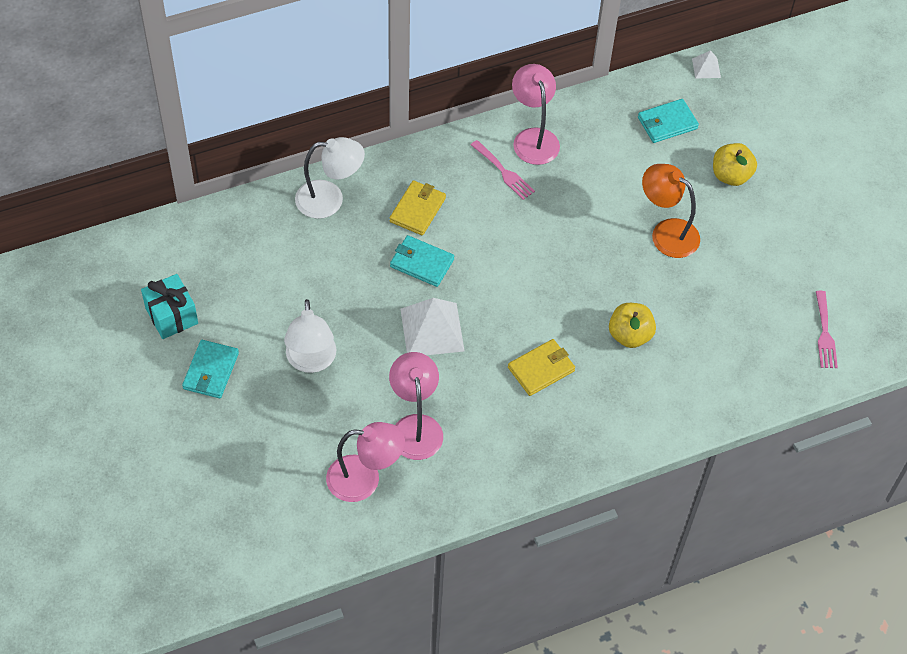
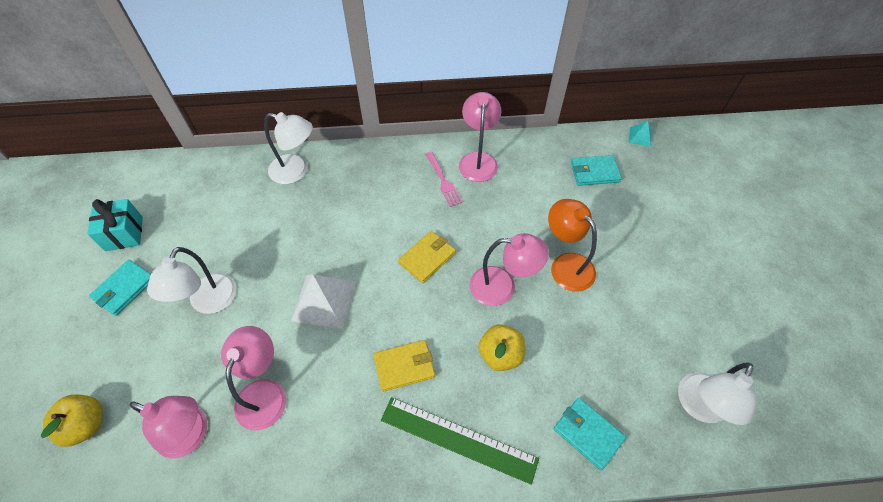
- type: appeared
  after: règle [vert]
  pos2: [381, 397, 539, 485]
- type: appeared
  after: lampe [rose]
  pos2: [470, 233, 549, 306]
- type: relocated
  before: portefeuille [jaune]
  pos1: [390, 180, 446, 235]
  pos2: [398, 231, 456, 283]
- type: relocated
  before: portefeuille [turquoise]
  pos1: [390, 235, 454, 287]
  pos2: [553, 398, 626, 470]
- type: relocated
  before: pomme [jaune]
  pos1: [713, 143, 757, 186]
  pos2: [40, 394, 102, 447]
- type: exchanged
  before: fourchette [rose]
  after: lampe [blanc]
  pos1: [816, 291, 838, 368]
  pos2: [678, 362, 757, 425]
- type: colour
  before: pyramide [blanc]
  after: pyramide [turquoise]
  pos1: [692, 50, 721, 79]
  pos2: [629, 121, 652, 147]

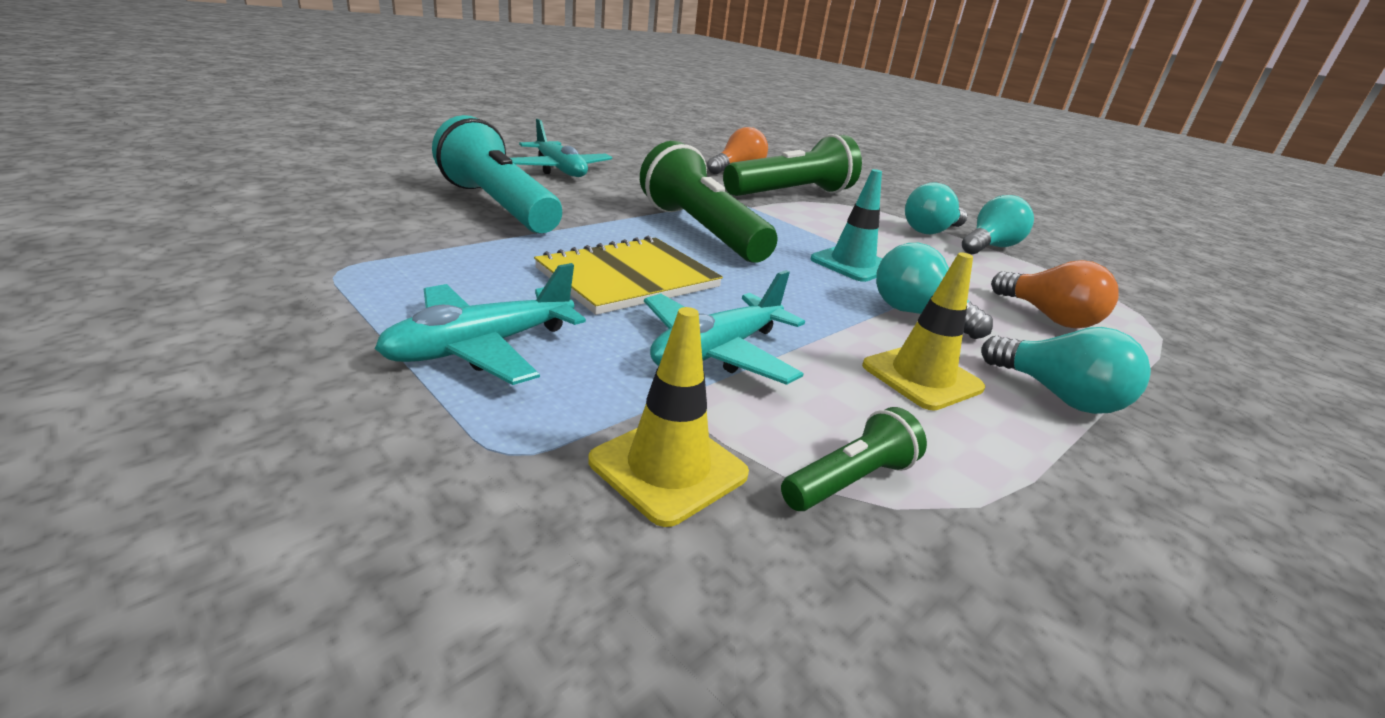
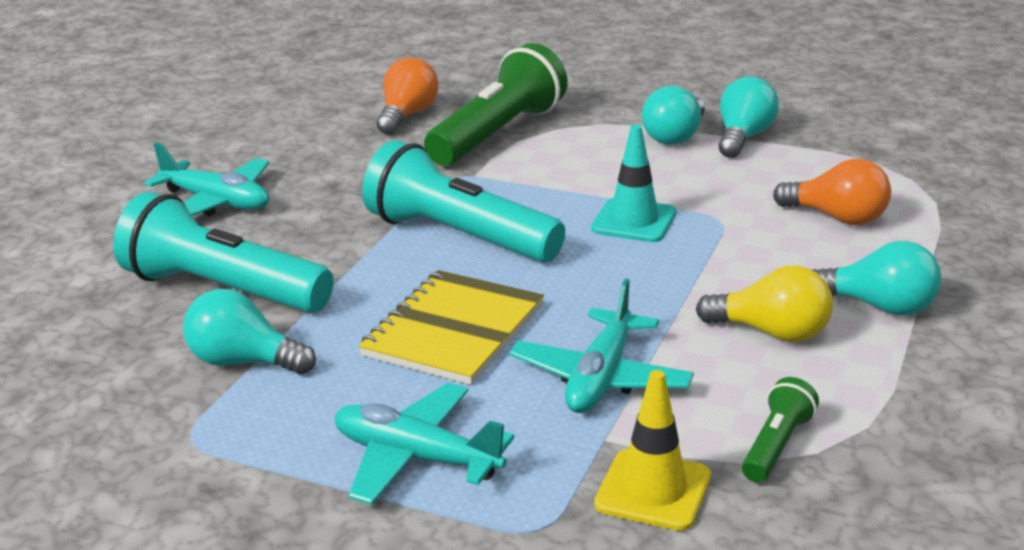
- type: relocated
  before: ampoule [turquoise]
  pos1: [876, 243, 993, 339]
  pos2: [183, 289, 316, 374]
- type: exchanged
  before: cône de chantier [jaune]
  after: ampoule [jaune]
  pos1: [862, 252, 985, 410]
  pos2: [696, 265, 833, 342]
- type: colour
  before: lampe de poche [vert]
  after: lampe de poche [turquoise]
  pos1: [640, 141, 777, 262]
  pos2: [362, 140, 565, 263]
- type: spun
  before: avion [turquoise]
  pos1: [375, 263, 586, 385]
  pos2: [335, 383, 515, 505]
  turn: 90

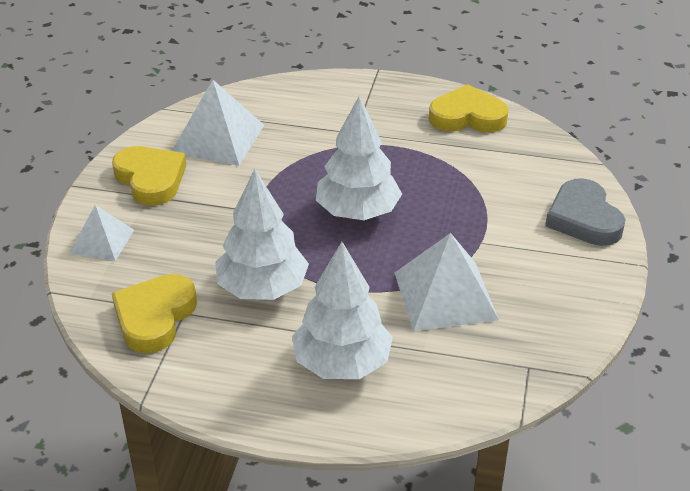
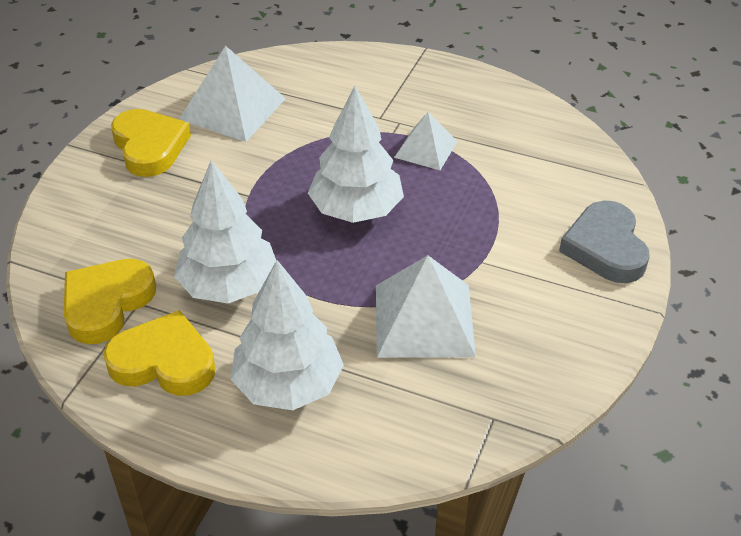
- type: relocated
  before: pyramide [blanc]
  pos1: [70, 205, 134, 261]
  pos2: [394, 112, 458, 170]
- type: relocated
  before: cœur [jaune]
  pos1: [429, 84, 509, 132]
  pos2: [103, 310, 216, 396]

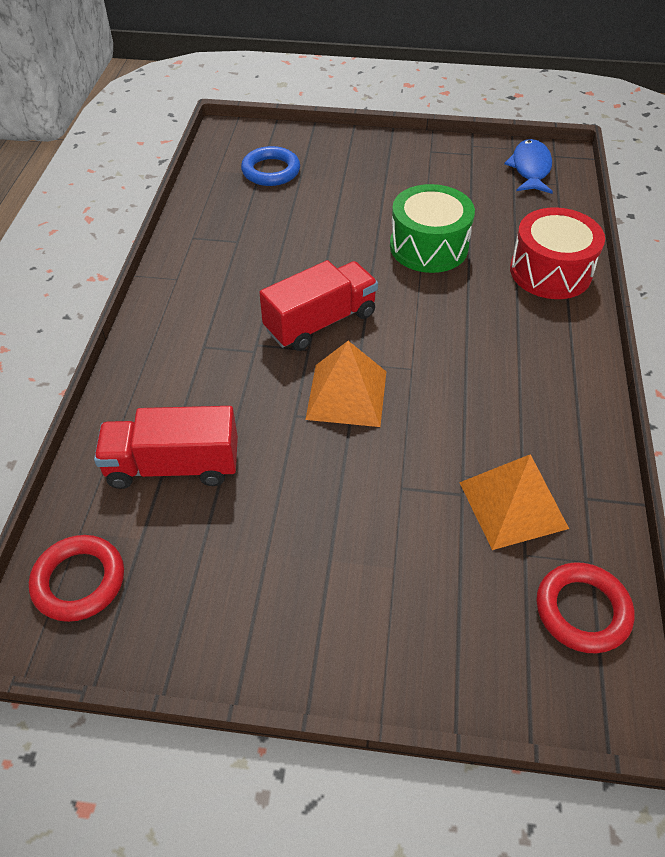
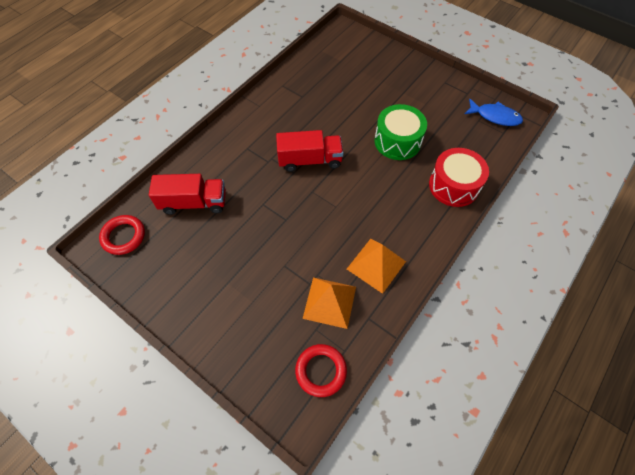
- type: missing
  before: anneau [bleu]
  pos1: [241, 146, 300, 186]
- type: relocated
  before: pyramide [orange]
  pos1: [305, 341, 386, 427]
  pos2: [347, 239, 406, 294]
- type: spun
  before: camion [rouge]
  pos1: [94, 406, 238, 489]
  pos2: [149, 174, 226, 215]
  turn: 150
- type: spun
  before: poisson [bleu]
  pos1: [504, 139, 553, 194]
  pos2: [465, 99, 523, 126]
  turn: 75

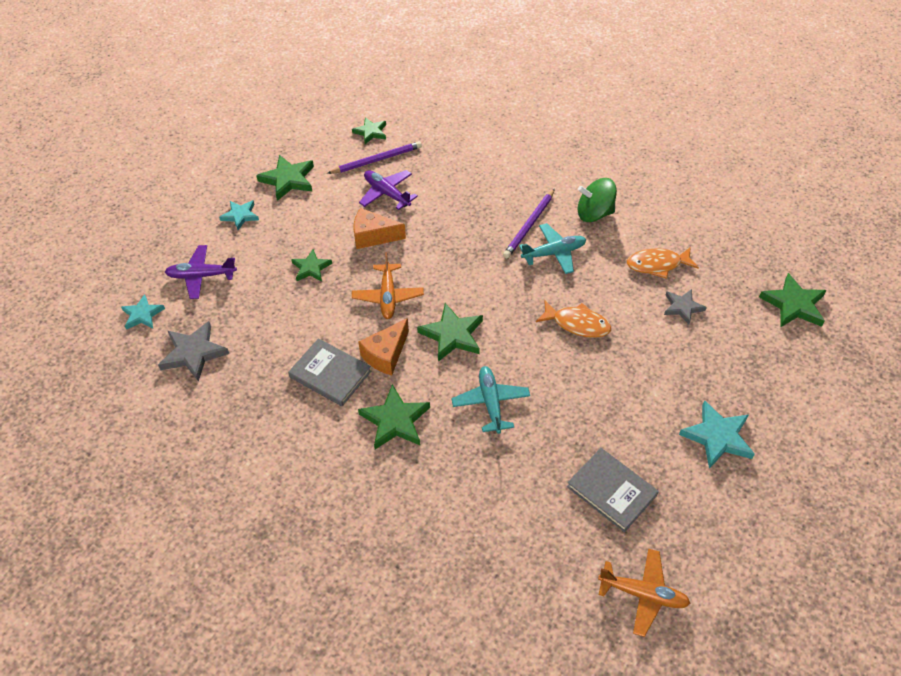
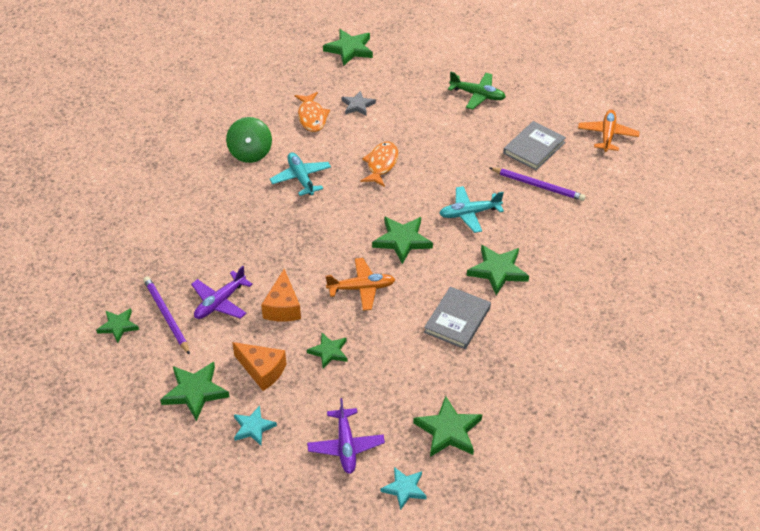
- type: relocated
  before: fromage [orange]
  pos1: [358, 318, 409, 375]
  pos2: [232, 342, 286, 391]
- type: relocated
  before: crayon [violet]
  pos1: [503, 189, 555, 258]
  pos2: [490, 168, 586, 201]
- type: exchanged
  before: étoile [turquoise]
  after: avion [vert]
  pos1: [679, 400, 755, 469]
  pos2: [448, 72, 506, 110]
- type: colour
  before: étoile [gris]
  after: étoile [vert]
  pos1: [158, 321, 229, 382]
  pos2: [413, 396, 482, 457]

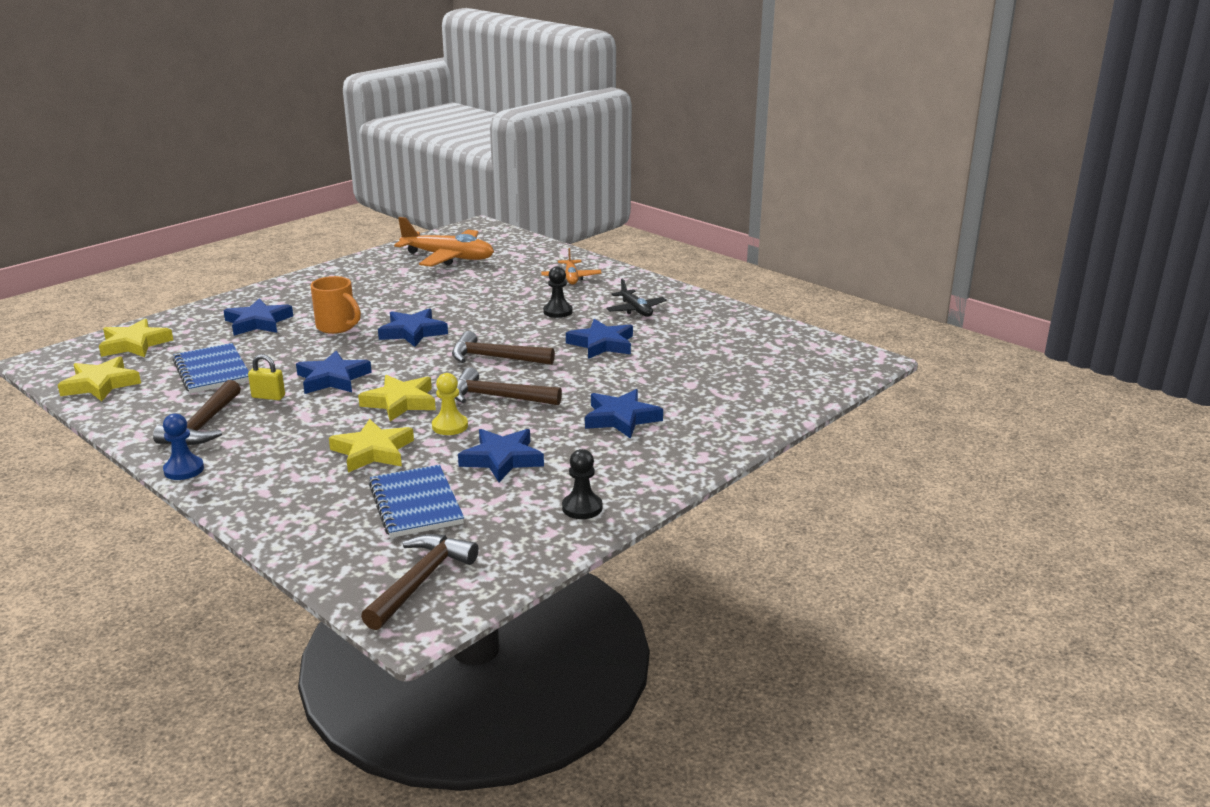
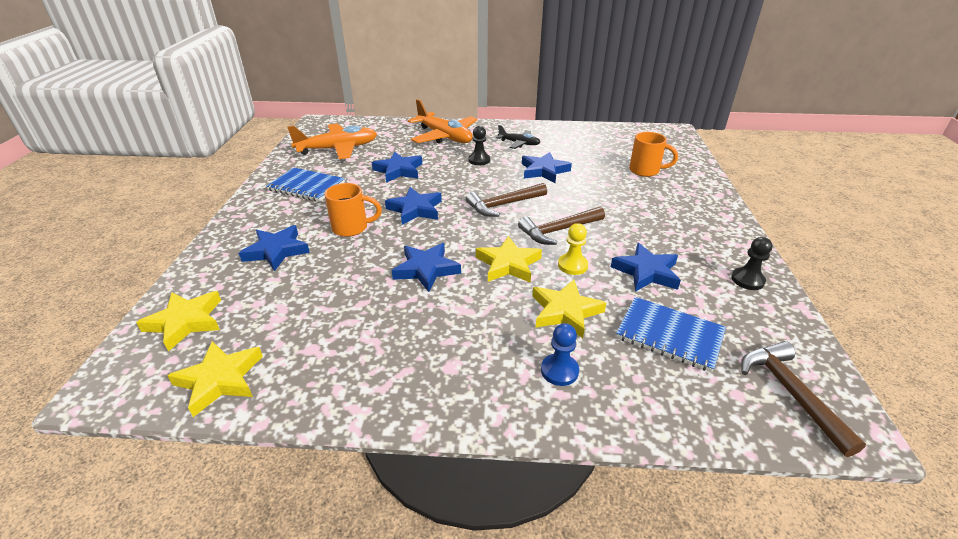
- type: missing
  before: marteau [marron]
  pos1: [153, 380, 241, 445]
- type: missing
  before: cadenas [jaune]
  pos1: [248, 354, 285, 400]
- type: appeared
  after: tasse [orange]
  pos2: [629, 132, 678, 177]
- type: relocated
  before: pion [bleu]
  pos1: [163, 414, 204, 480]
  pos2: [541, 323, 579, 386]
- type: relocated
  before: carnet [bleu]
  pos1: [172, 343, 249, 393]
  pos2: [266, 168, 345, 202]
- type: relocated
  before: étoile [bleu]
  pos1: [585, 389, 663, 439]
  pos2: [372, 151, 422, 183]
- type: size
  before: avion [orange]
  pos1: [541, 248, 601, 285]
  pos2: [408, 99, 477, 144]
  scale: 1.82

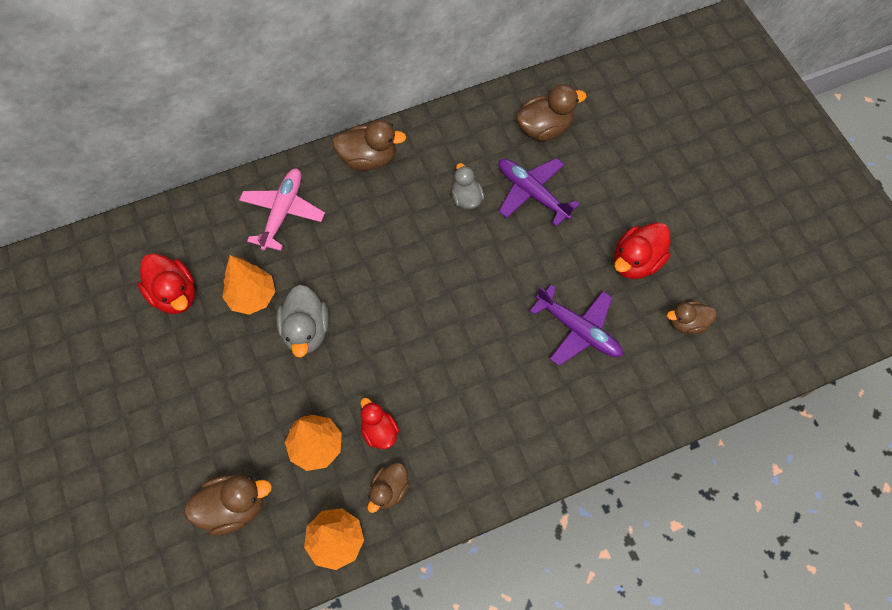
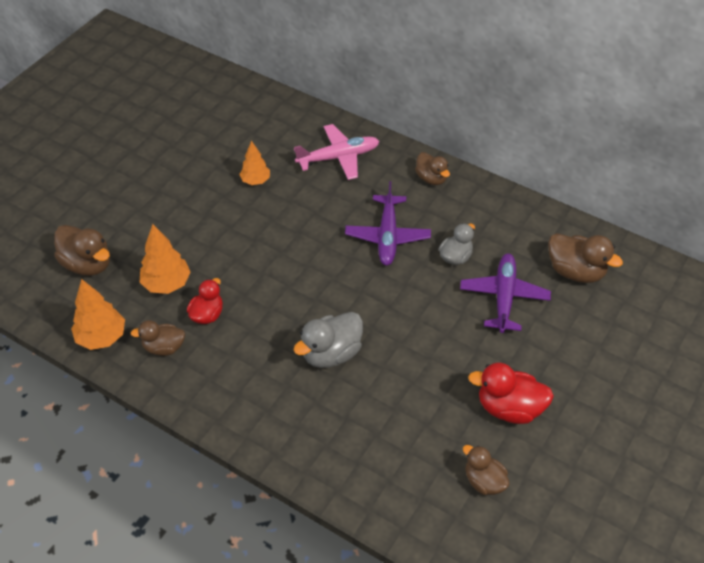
- type: missing
  before: canard [rouge]
  pos1: [138, 253, 195, 314]
- type: relocated
  before: canard [gris]
  pos1: [276, 285, 329, 358]
  pos2: [293, 312, 363, 368]
- type: relocated
  before: avion [violet]
  pos1: [530, 285, 623, 366]
  pos2: [345, 181, 431, 266]
- type: size
  before: arbre [orange]
  pos1: [222, 255, 275, 315]
  pos2: [239, 141, 270, 185]
  scale: 0.67
- type: size
  before: canard [marron]
  pos1: [332, 120, 407, 171]
  pos2: [415, 152, 450, 185]
  scale: 0.65

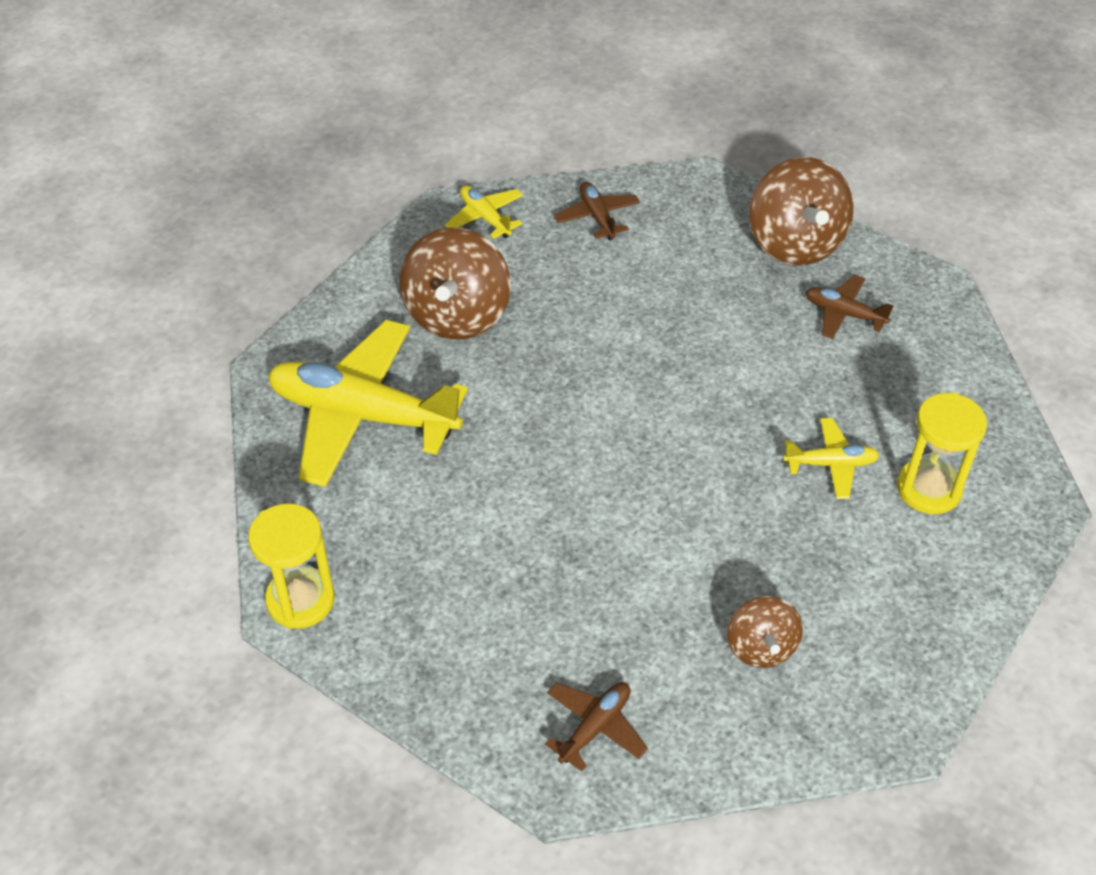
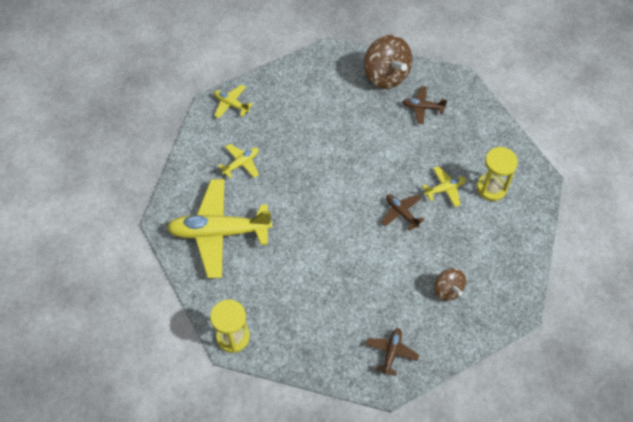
- type: relocated
  before: avion [marron]
  pos1: [554, 182, 640, 241]
  pos2: [381, 194, 425, 231]
- type: exchanged
  before: toupie [marron]
  after: avion [jaune]
  pos1: [400, 228, 511, 339]
  pos2: [218, 144, 259, 179]

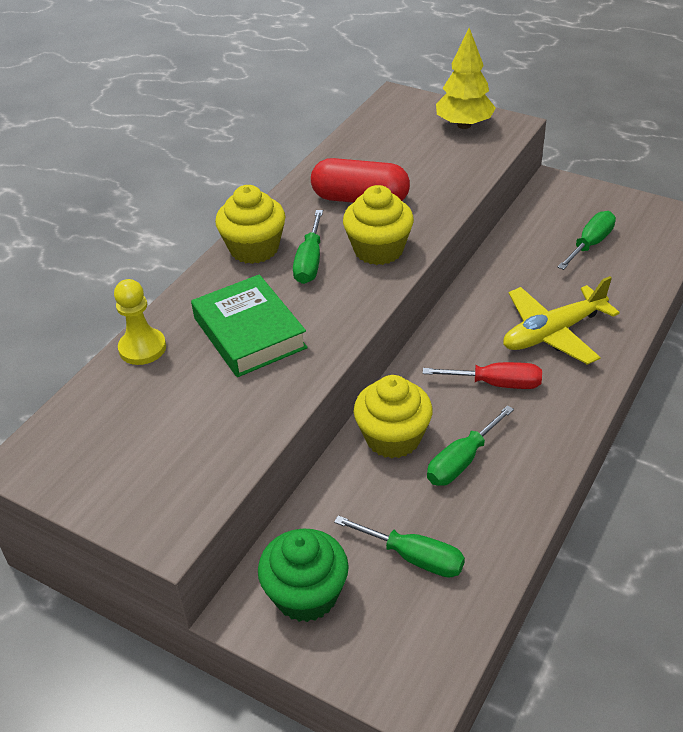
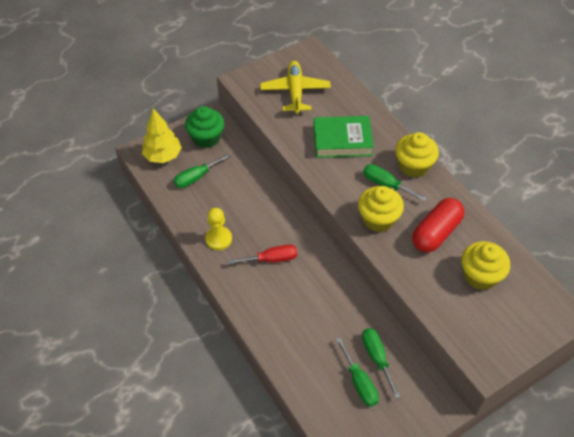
- type: relocated
  before: pion [jaune]
  pos1: [114, 279, 166, 365]
  pos2: [205, 208, 232, 250]
- type: relocated
  before: muffin [jaune]
  pos1: [354, 375, 433, 458]
  pos2: [462, 241, 510, 290]
- type: relocated
  before: tournevis [vert]
  pos1: [427, 405, 514, 486]
  pos2: [362, 328, 400, 399]
- type: relocated
  before: arbre [jaune]
  pos1: [436, 28, 496, 129]
  pos2: [142, 109, 182, 163]
- type: relocated
  before: avion [jaune]
  pos1: [503, 276, 620, 365]
  pos2: [260, 61, 331, 114]
- type: spun
  before: tournevis [rouge]
  pos1: [423, 362, 542, 389]
  pos2: [227, 245, 297, 265]
  turn: -135

